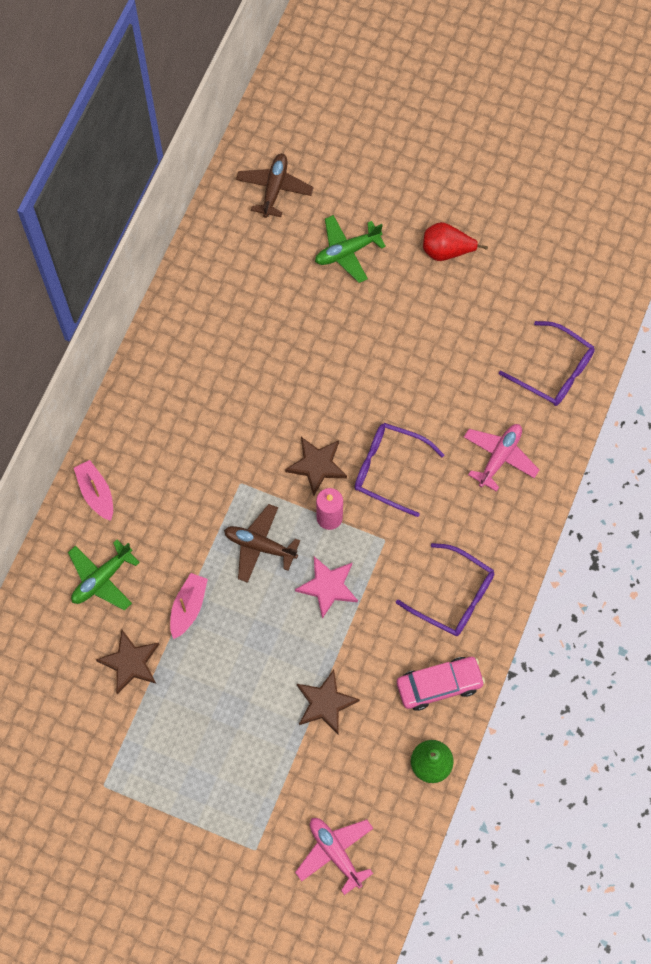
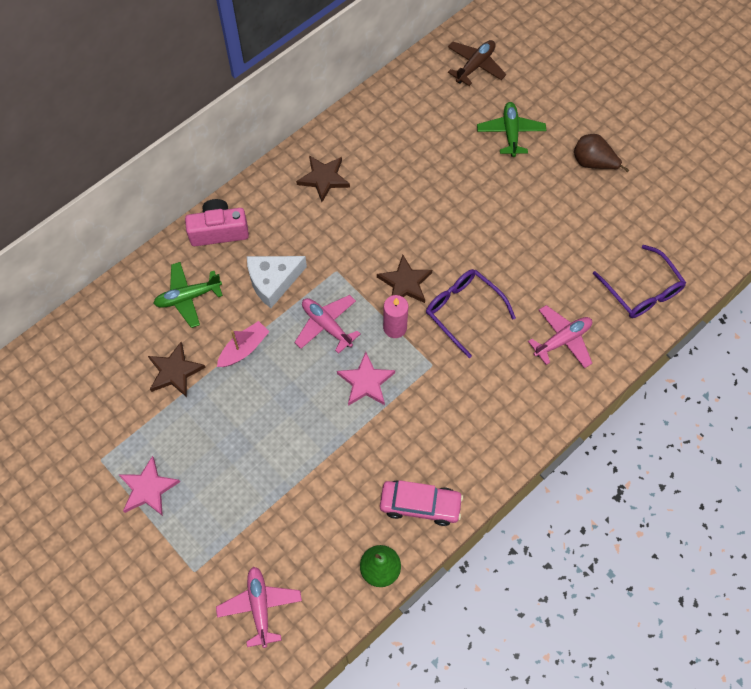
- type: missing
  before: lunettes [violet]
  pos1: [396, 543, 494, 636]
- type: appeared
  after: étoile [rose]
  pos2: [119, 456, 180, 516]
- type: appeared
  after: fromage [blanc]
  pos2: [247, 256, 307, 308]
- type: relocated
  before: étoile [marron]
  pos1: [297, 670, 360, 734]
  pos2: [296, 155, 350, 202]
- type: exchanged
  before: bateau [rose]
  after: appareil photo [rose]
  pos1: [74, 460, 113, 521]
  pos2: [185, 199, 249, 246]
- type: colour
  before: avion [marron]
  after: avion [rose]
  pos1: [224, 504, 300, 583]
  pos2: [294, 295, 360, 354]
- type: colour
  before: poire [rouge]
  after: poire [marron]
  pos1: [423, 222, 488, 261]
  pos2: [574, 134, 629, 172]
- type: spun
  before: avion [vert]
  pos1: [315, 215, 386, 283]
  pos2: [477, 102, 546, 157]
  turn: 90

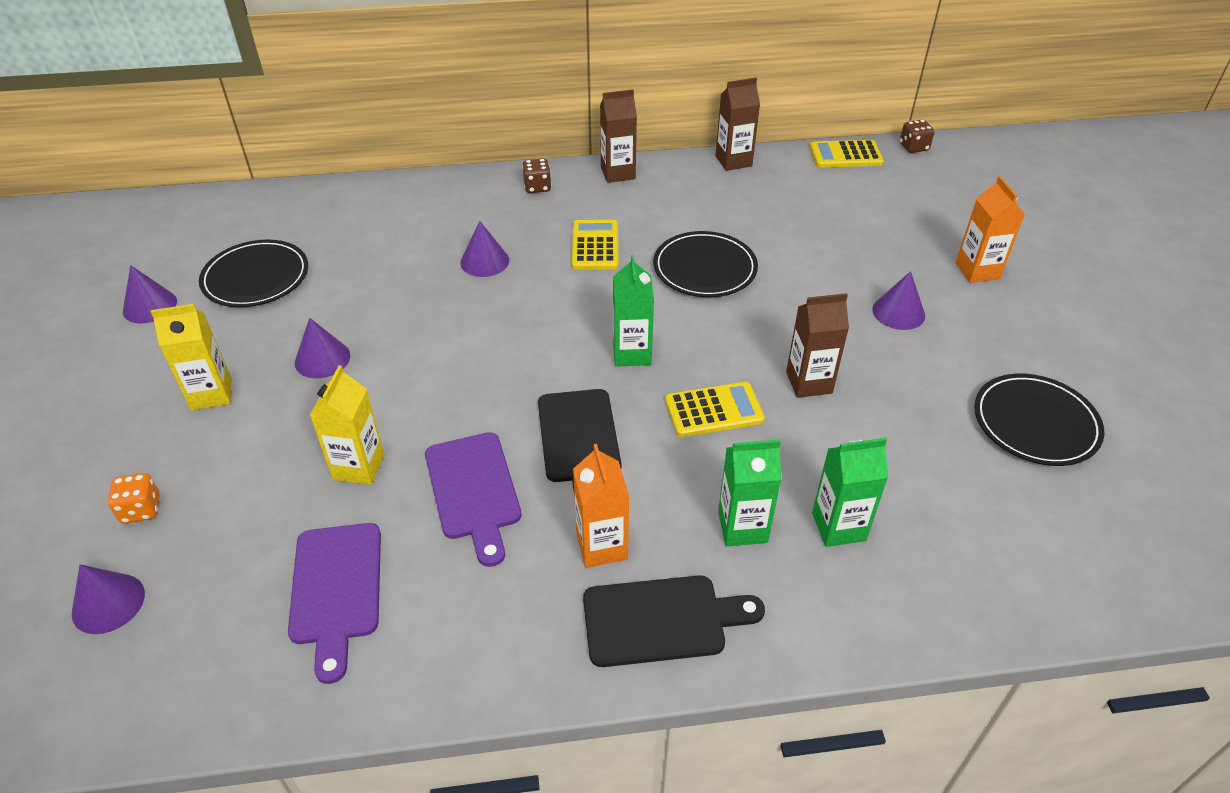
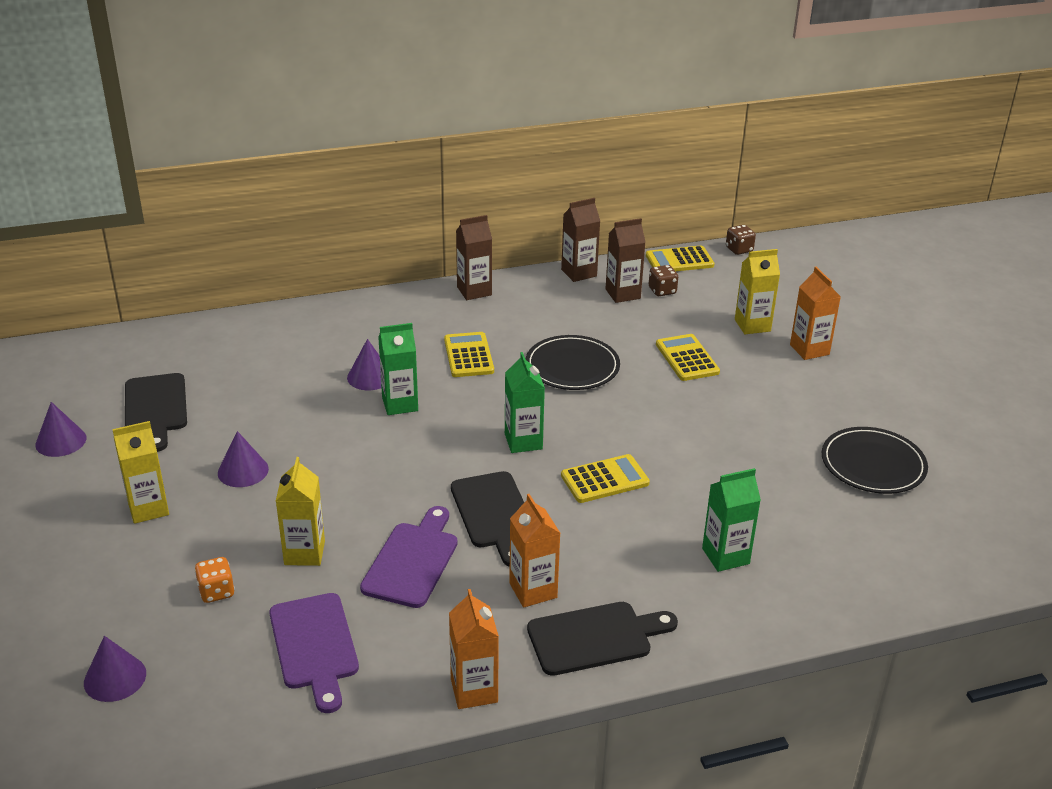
- type: missing
  before: cône [violet]
  pos1: [872, 271, 925, 330]
- type: appeared
  after: brique de lait [orange]
  pos2: [449, 589, 499, 709]
- type: appeared
  after: calculatrice [jaune]
  pos2: [656, 334, 720, 381]
- type: appeared
  after: brique de lait [jaune]
  pos2: [735, 249, 780, 334]
- type: relocated
  before: dé [orange]
  pos1: [108, 473, 160, 523]
  pos2: [195, 557, 235, 603]
- type: relocated
  before: dé [marron]
  pos1: [522, 159, 552, 193]
  pos2: [649, 265, 678, 296]
- type: relocated
  before: brique de lait [vert]
  pos1: [718, 440, 782, 546]
  pos2: [378, 323, 418, 415]
- type: relocated
  before: brique de lait [marron]
  pos1: [786, 293, 849, 398]
  pos2: [605, 218, 646, 303]
- type: exchanged
  before: assiette [noir]
  after: planche à découper [noir]
  pos1: [199, 239, 308, 307]
  pos2: [125, 373, 187, 452]
- type: spun
  before: planche à découper [violet]
  pos1: [425, 432, 521, 567]
  pos2: [360, 506, 458, 608]
  turn: -135

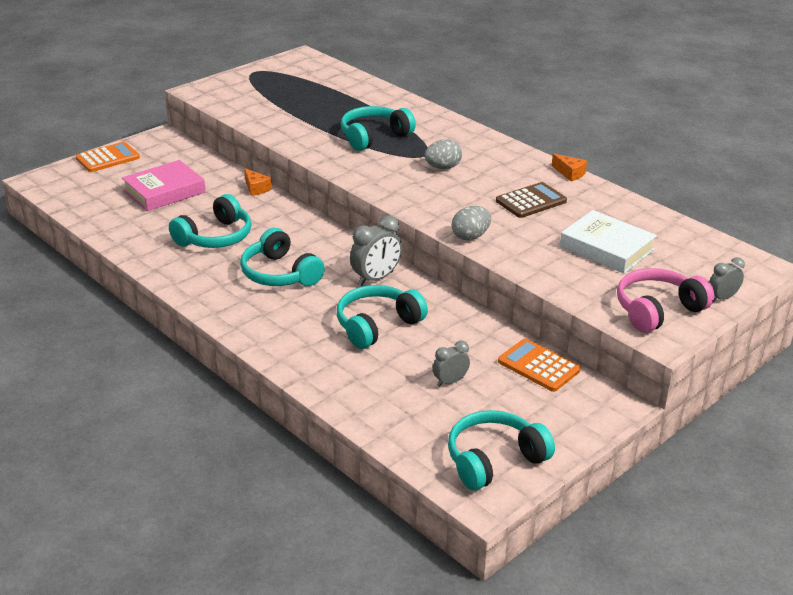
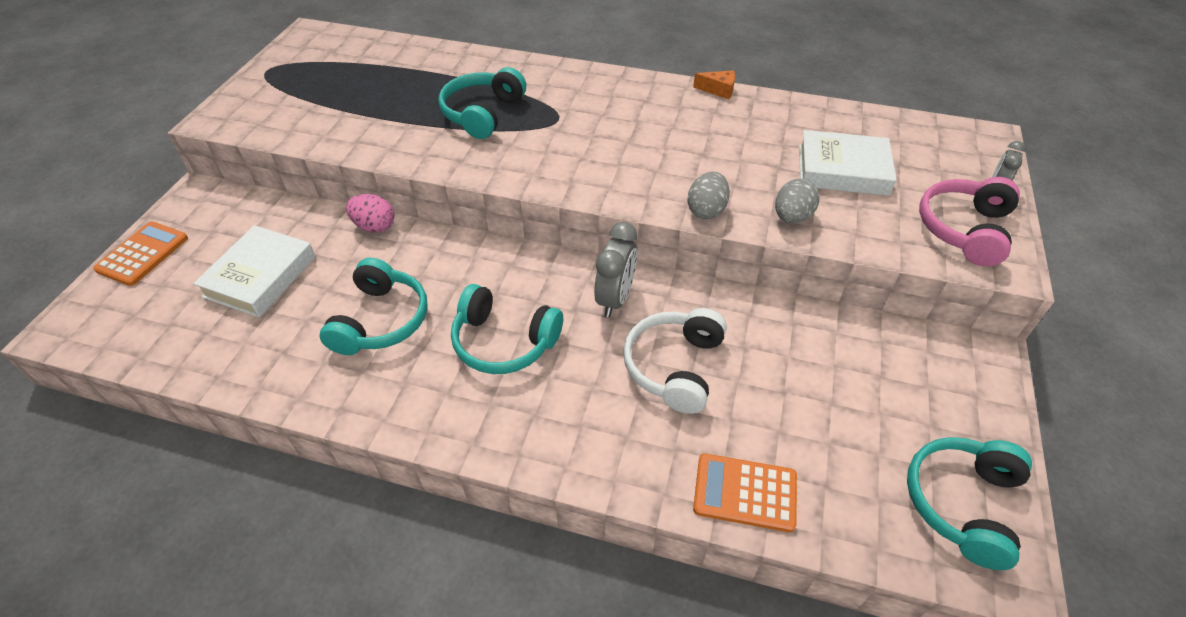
- type: missing
  before: réveil [gris]
  pos1: [433, 341, 470, 387]
- type: missing
  before: calculatrice [marron]
  pos1: [496, 182, 567, 218]
- type: relocated
  before: œuf [gris]
  pos1: [424, 139, 462, 169]
  pos2: [775, 179, 820, 223]
- type: relocated
  before: calculatrice [orange]
  pos1: [498, 339, 581, 392]
  pos2: [693, 453, 797, 532]
- type: exchanged
  before: fromage [orange]
  after: œuf [rose]
  pos1: [244, 168, 272, 196]
  pos2: [346, 194, 394, 233]
- type: colour
  before: livre [rose]
  after: livre [blanc]
  pos1: [122, 160, 206, 211]
  pos2: [193, 225, 316, 318]
- type: colour
  before: casque audio [turquoise]
  after: casque audio [blanc]
  pos1: [337, 285, 428, 349]
  pos2: [623, 308, 727, 414]

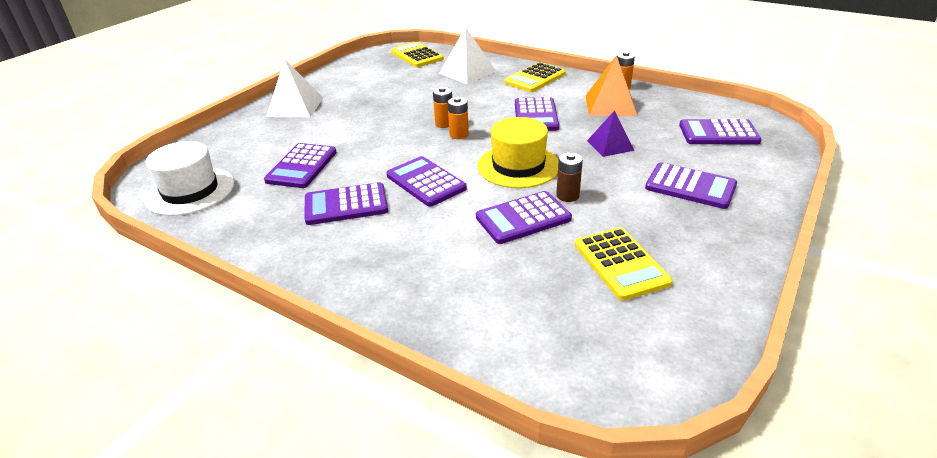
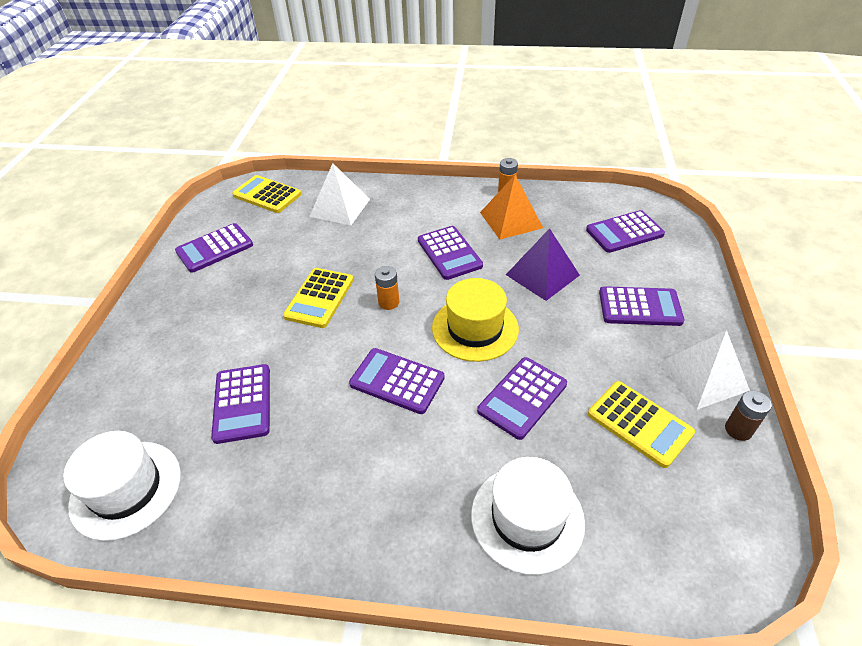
- type: missing
  before: pile [orange]
  pos1: [433, 87, 452, 128]
- type: appeared
  after: chapeau [blanc]
  pos2: [471, 457, 585, 575]
- type: relocated
  before: pyramide [blanc]
  pos1: [266, 59, 323, 117]
  pos2: [659, 330, 750, 410]
- type: relocated
  before: calculatrice [violet]
  pos1: [304, 182, 388, 225]
  pos2: [175, 223, 253, 273]
- type: relocated
  before: calculatrice [jaune]
  pos1: [505, 62, 566, 92]
  pos2: [283, 268, 354, 328]
- type: relocated
  before: pile [marron]
  pos1: [556, 153, 583, 202]
  pos2: [725, 390, 772, 441]
- type: size
  before: pyramide [violet]
  pos1: [587, 110, 634, 157]
  pos2: [506, 228, 580, 301]
  scale: 1.51

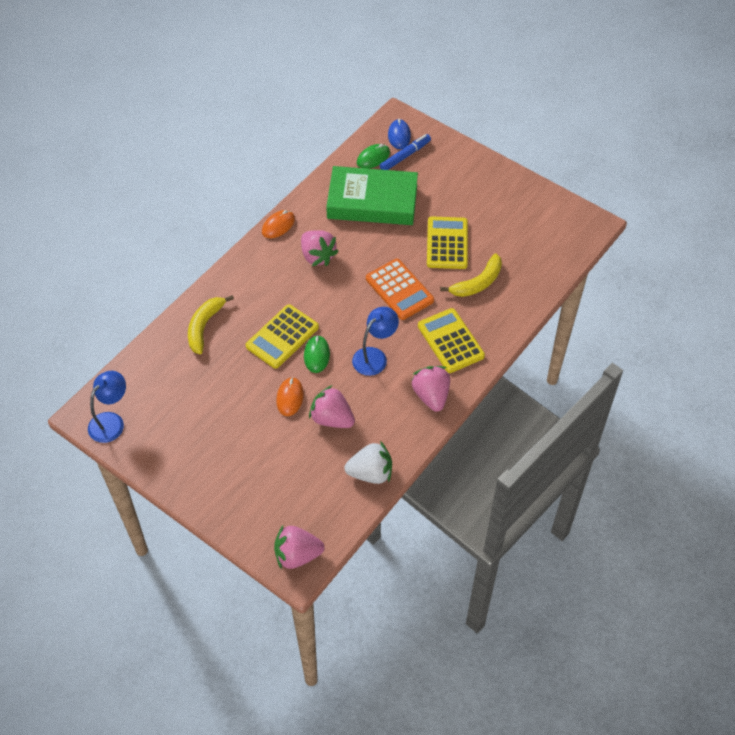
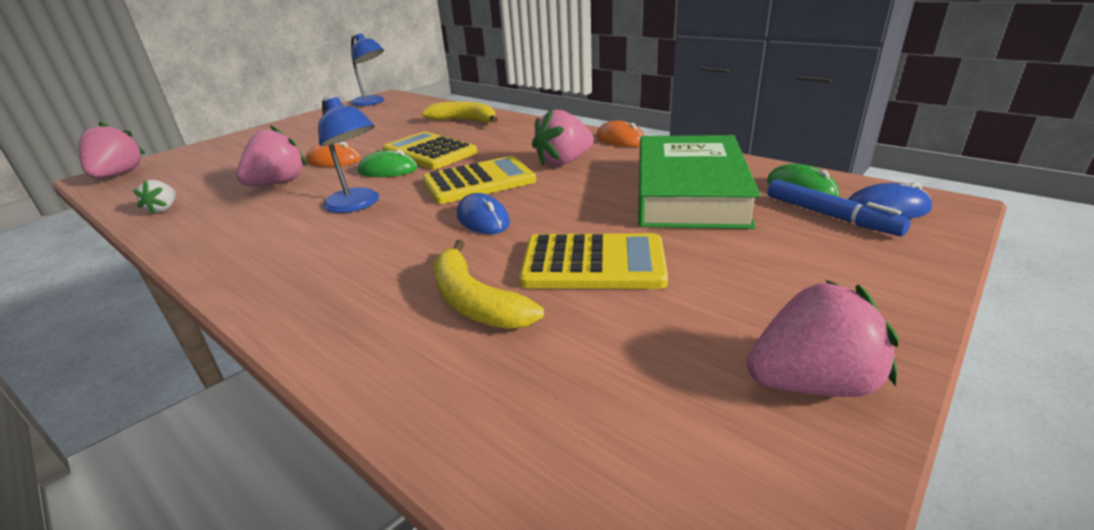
- type: relocated
  before: fraise [rose]
  pos1: [411, 366, 450, 412]
  pos2: [747, 280, 899, 397]
- type: relocated
  before: calculatrice [jaune]
  pos1: [418, 308, 485, 373]
  pos2: [422, 156, 536, 204]
- type: exchanged
  before: calculatrice [orange]
  after: souris [bleu]
  pos1: [366, 259, 434, 320]
  pos2: [457, 193, 510, 234]
- type: size
  before: fraise [blanc]
  pos1: [344, 441, 392, 484]
  pos2: [133, 180, 176, 214]
  scale: 0.55

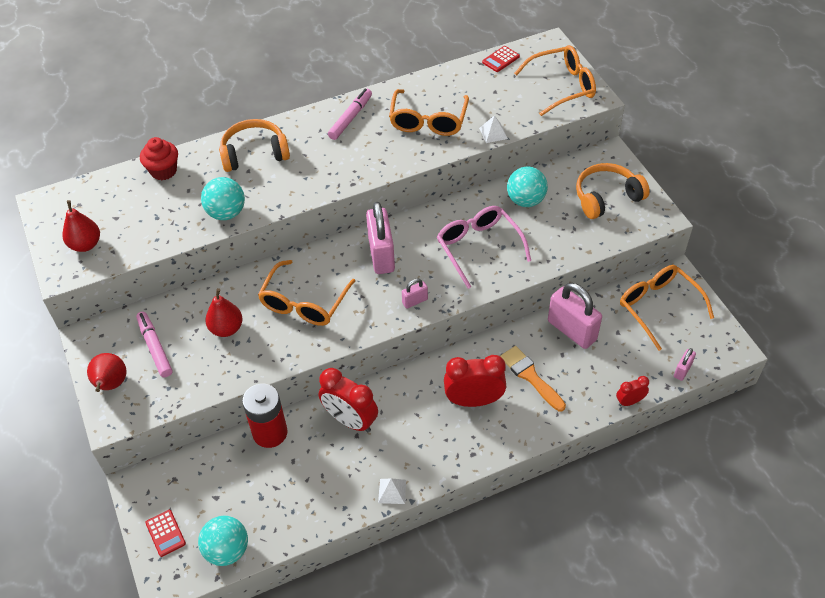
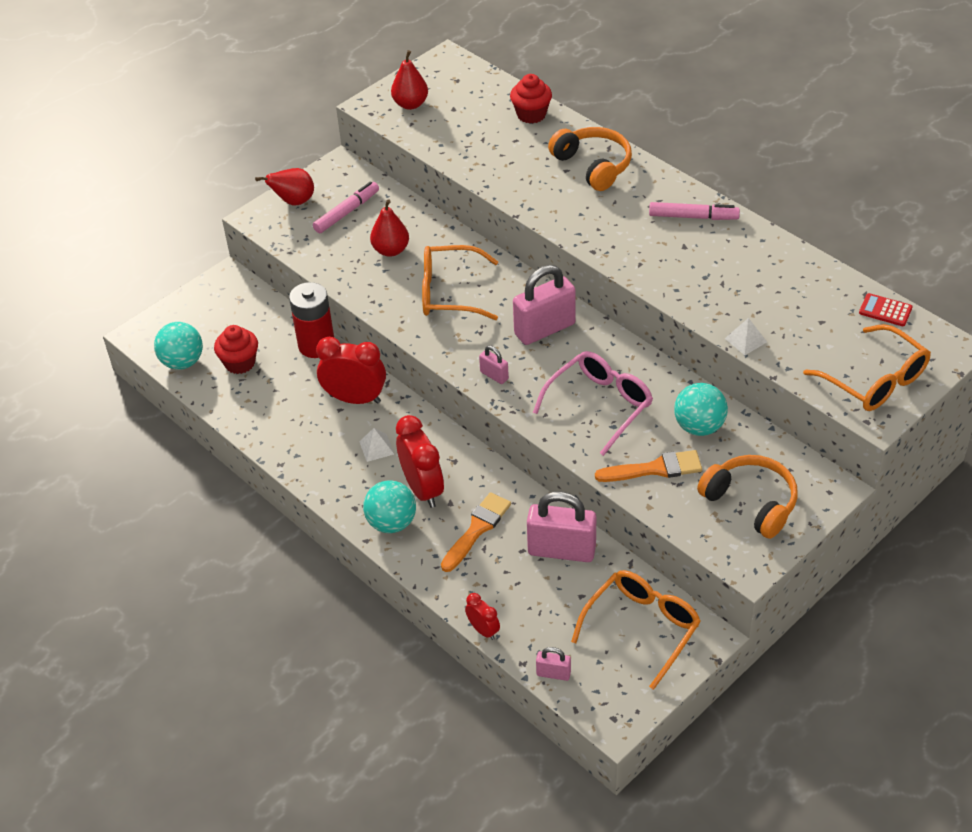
- type: missing
  before: calculatrice [rouge]
  pos1: [145, 510, 186, 557]
- type: missing
  before: lunettes [orange]
  pos1: [389, 89, 469, 136]
- type: appeared
  after: muffin [rouge]
  pos2: [214, 325, 258, 374]
- type: appeared
  after: pinceau [orange]
  pos2: [595, 450, 702, 482]
- type: relocated
  before: balle [turquoise]
  pos1: [201, 177, 245, 220]
  pos2: [363, 480, 416, 533]
- type: relocated
  before: pyramide [blanc]
  pos1: [378, 479, 406, 504]
  pos2: [359, 428, 394, 462]
- type: spun
  before: réveil [rouge]
  pos1: [319, 368, 378, 432]
  pos2: [316, 337, 386, 404]
  turn: 90
- type: spun
  before: cadenas [rose]
  pos1: [548, 283, 602, 349]
  pos2: [527, 491, 596, 562]
  turn: 75

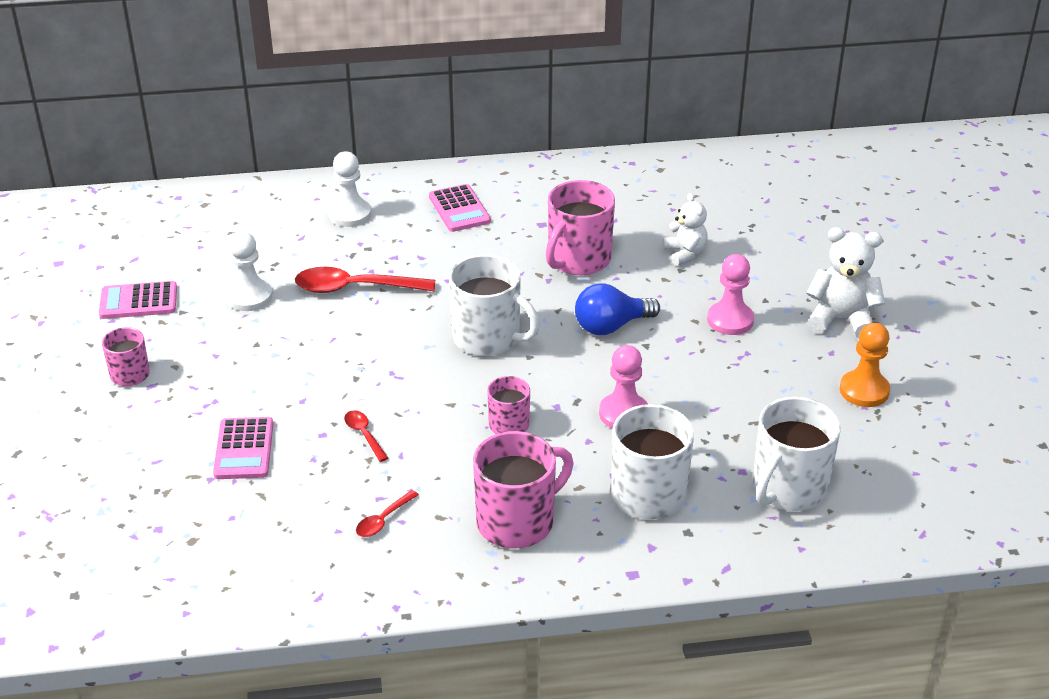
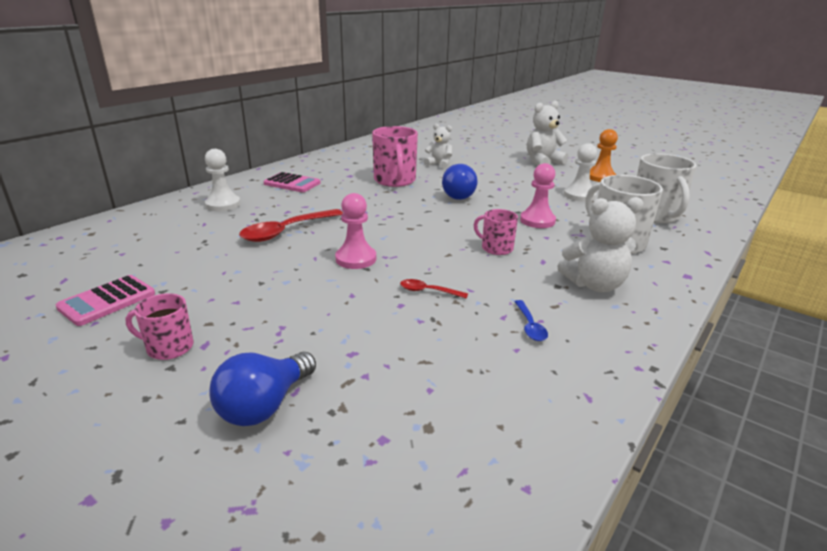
- type: missing
  before: calculatrice [rose]
  pos1: [213, 417, 273, 479]
- type: missing
  before: tasse [blanc]
  pos1: [449, 254, 540, 356]
- type: appeared
  after: ampoule [bleu]
  pos2: [209, 352, 316, 426]
- type: relocated
  before: pion [blanc]
  pos1: [226, 231, 272, 311]
  pos2: [564, 143, 597, 202]
- type: relocated
  before: pion [rose]
  pos1: [707, 254, 754, 335]
  pos2: [335, 193, 376, 269]
- type: exchanged
  before: tasse [rose]
  after: ours en peluche [blanc]
  pos1: [473, 431, 573, 549]
  pos2: [557, 197, 643, 292]
- type: colour
  before: cuillère [rouge]
  after: cuillère [bleu]
  pos1: [356, 490, 419, 537]
  pos2: [515, 300, 548, 341]

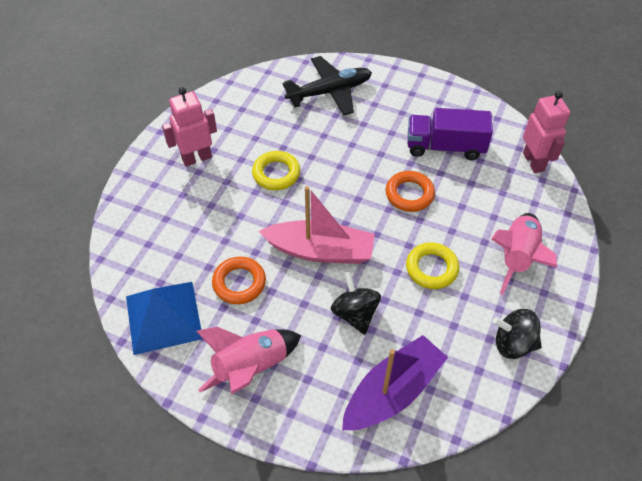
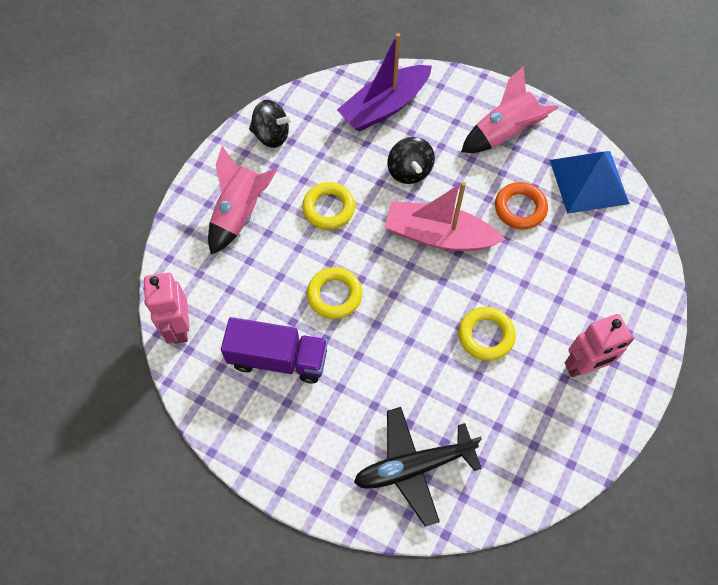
- type: colour
  before: anneau [orange]
  after: anneau [jaune]
  pos1: [386, 171, 435, 212]
  pos2: [307, 267, 363, 319]

